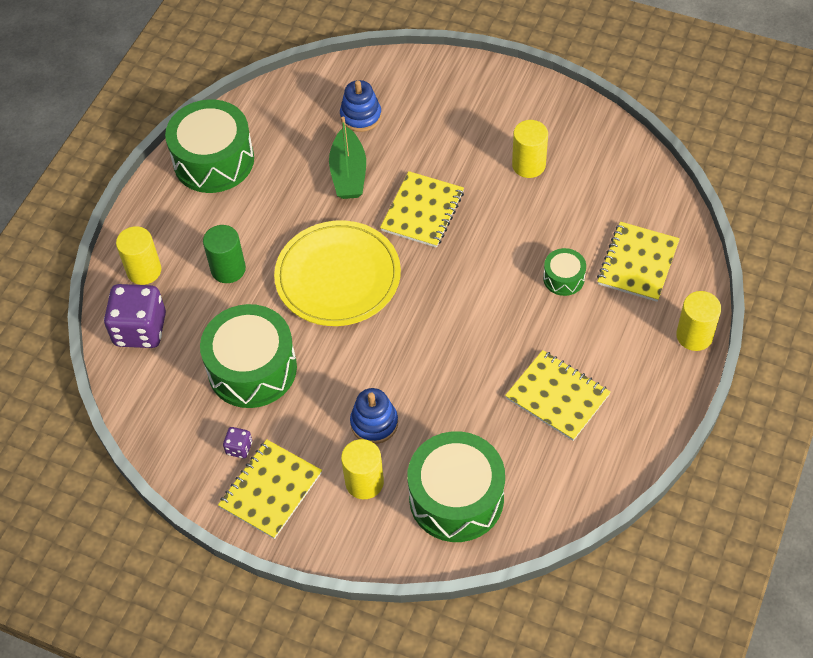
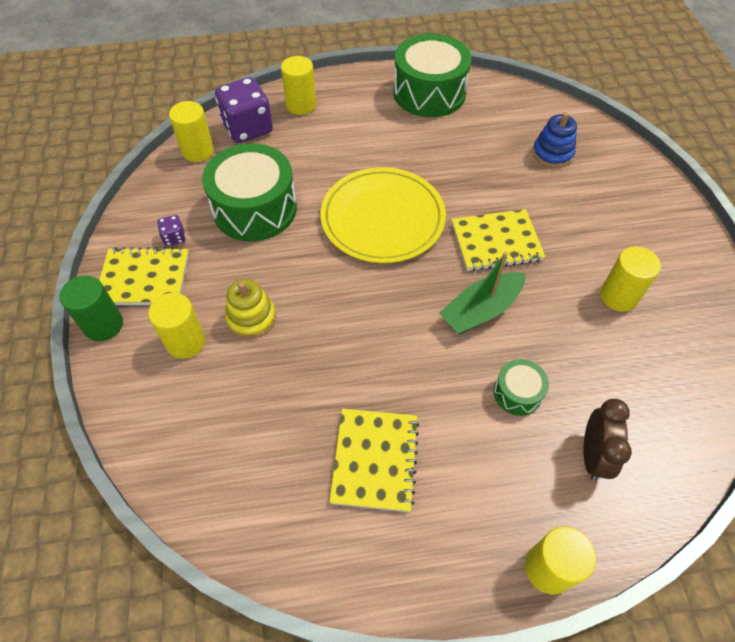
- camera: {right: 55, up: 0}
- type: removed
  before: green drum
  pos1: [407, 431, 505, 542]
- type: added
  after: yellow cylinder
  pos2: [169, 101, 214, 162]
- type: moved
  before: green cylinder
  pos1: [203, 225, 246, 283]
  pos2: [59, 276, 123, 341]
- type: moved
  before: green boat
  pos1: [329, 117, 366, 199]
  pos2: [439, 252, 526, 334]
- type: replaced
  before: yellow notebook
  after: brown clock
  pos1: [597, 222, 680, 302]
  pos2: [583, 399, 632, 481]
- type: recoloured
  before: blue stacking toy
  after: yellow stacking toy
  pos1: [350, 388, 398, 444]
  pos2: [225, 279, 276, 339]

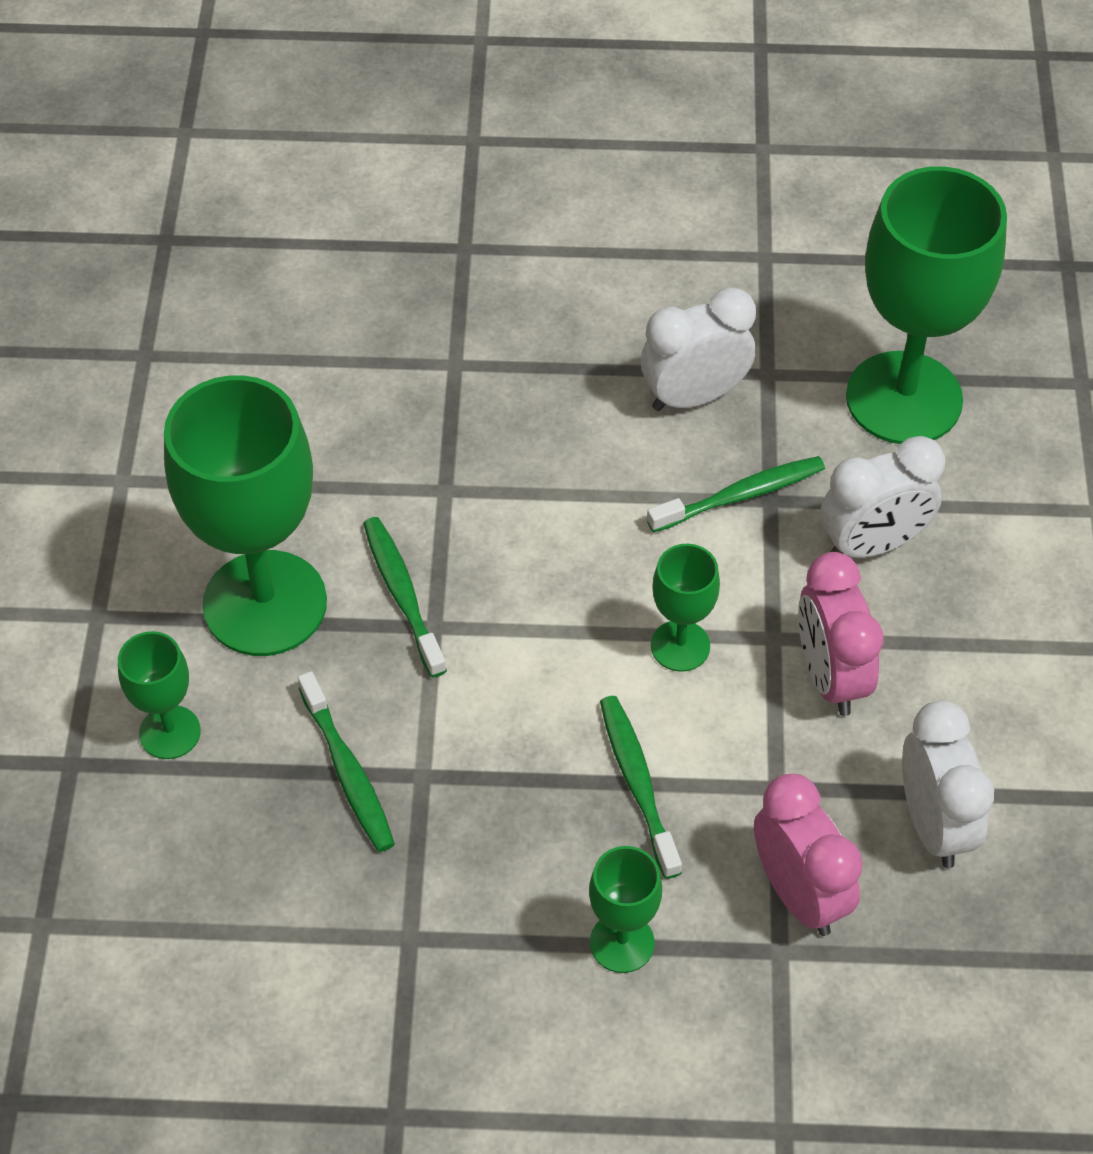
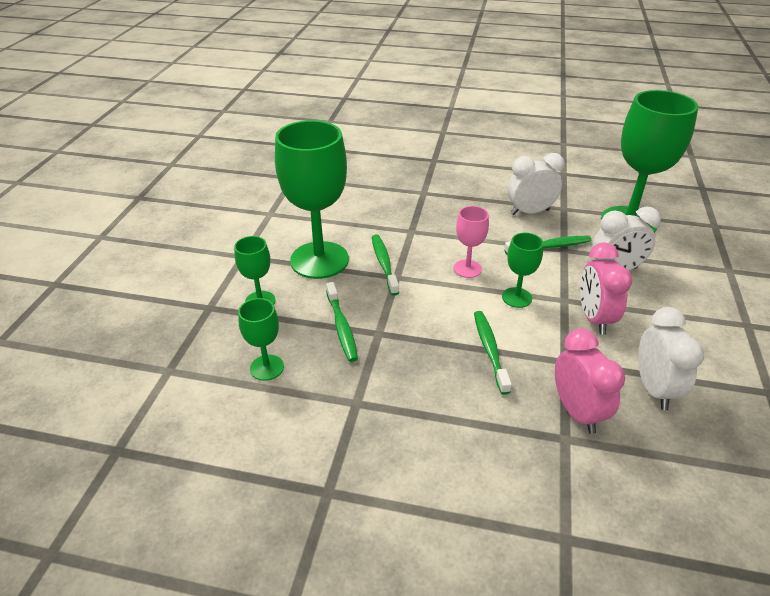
- camera: {right: 10, up: -15}
- type: added
  after: pink goblet
  pos2: [453, 206, 489, 278]
- type: moved
  before: green goblet
  pos1: [589, 846, 662, 973]
  pos2: [238, 298, 284, 381]

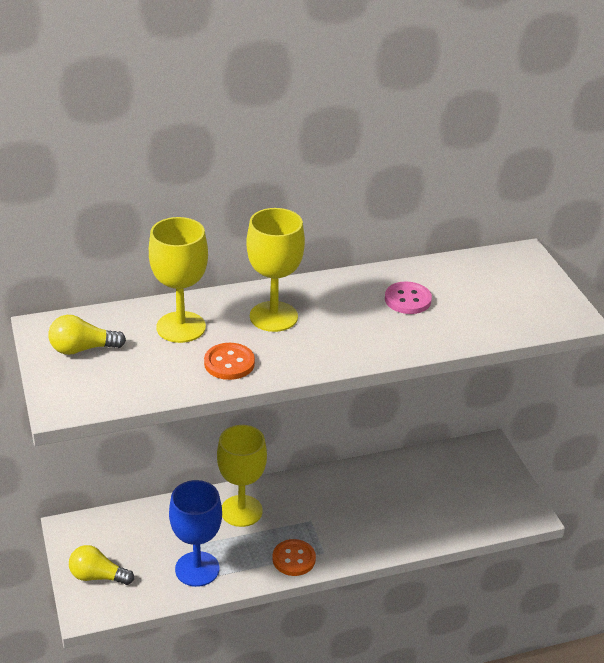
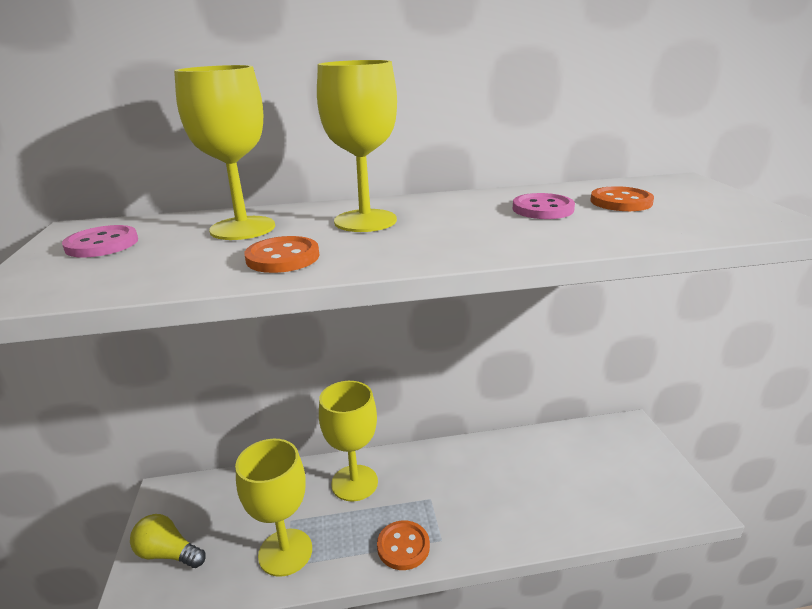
- camera: {right: 10, up: -10}
- type: added
  after: orange button
  pos2: [590, 186, 654, 211]
- type: replaced
  before: yellow light bulb
  after: pink button
  pos1: [48, 315, 126, 355]
  pos2: [62, 225, 138, 257]
- type: recoloured
  before: blue goblet
  after: yellow goblet
  pos1: [169, 480, 222, 587]
  pos2: [235, 439, 312, 577]

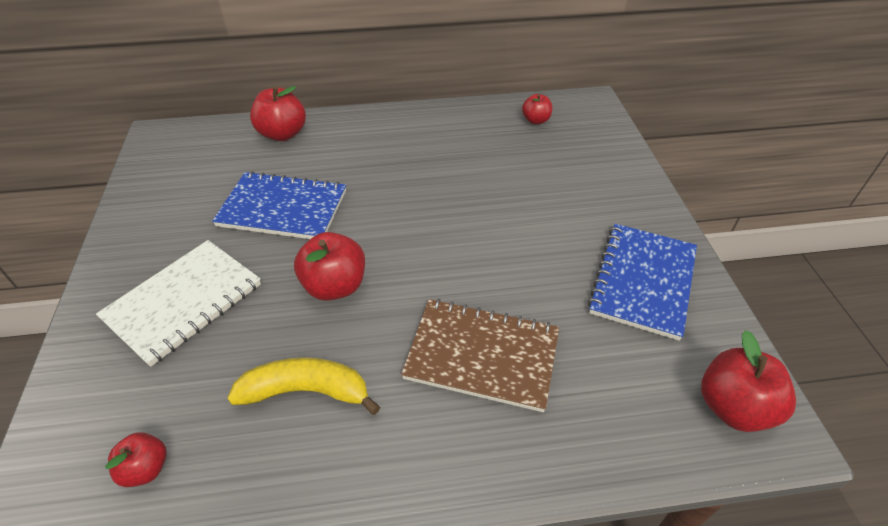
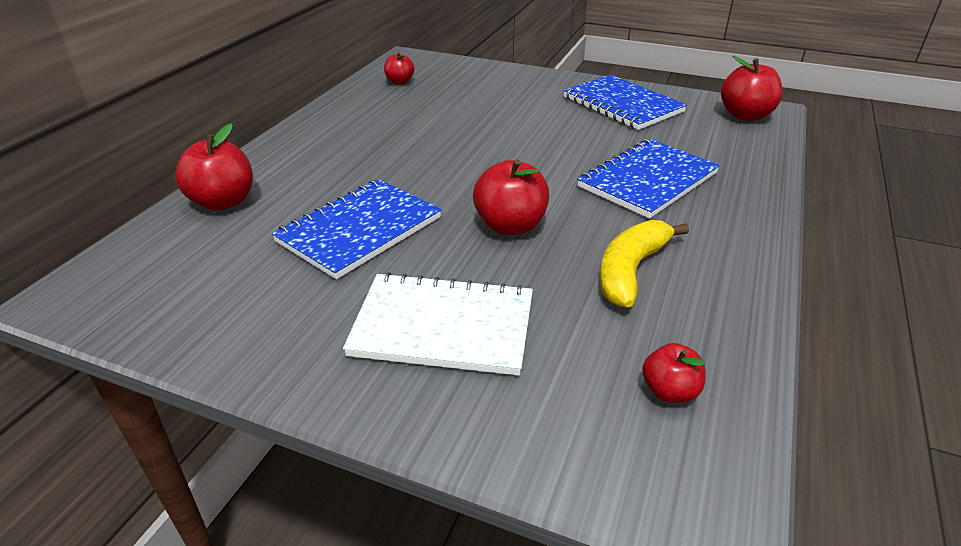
- camera: {right: -60, up: -10}
- type: recoloured
  before: brown notebook
  after: blue notebook
  pos1: [401, 299, 559, 412]
  pos2: [577, 139, 720, 219]
- type: turned
  before: white notebook
  pos1: [96, 240, 261, 367]
  pos2: [343, 272, 533, 376]
  turn: -60

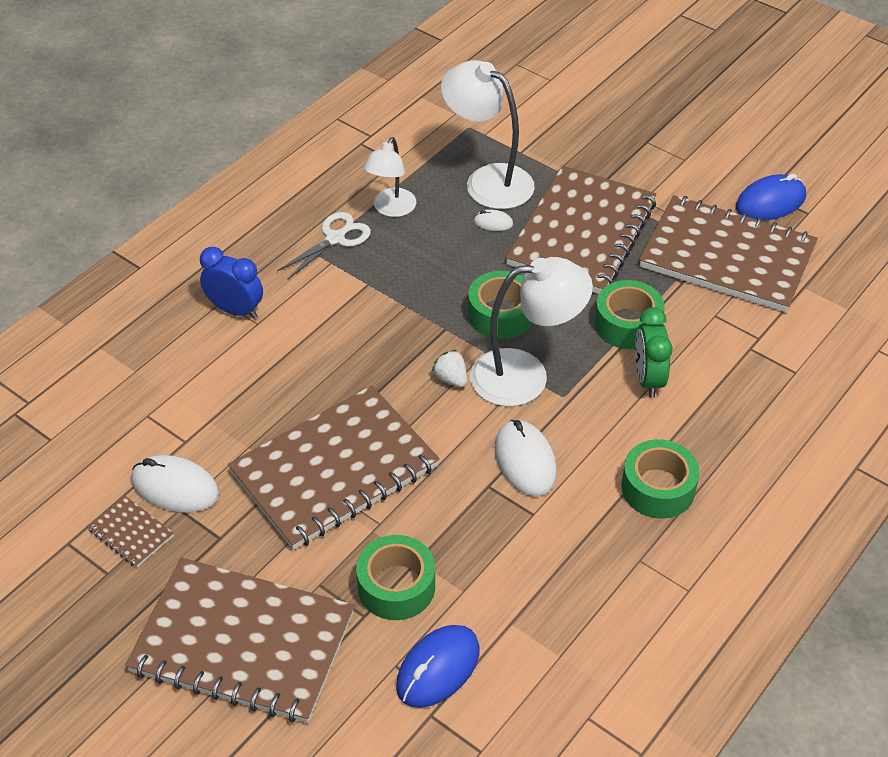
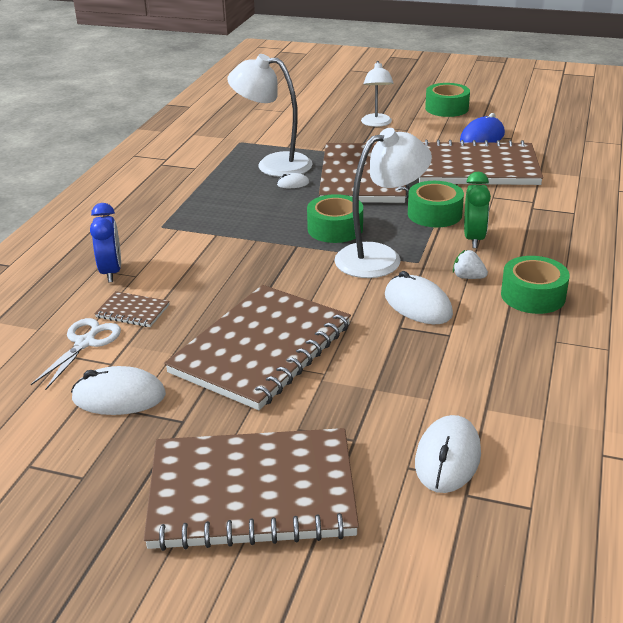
- camera: {right: -20, up: -15}
- type: moved
  before: brown notebook
  pos1: [87, 495, 174, 567]
  pos2: [94, 291, 170, 327]
- type: moved
  before: white scissors
  pos1: [277, 212, 371, 279]
  pos2: [31, 318, 121, 390]
- type: moved
  before: green tape
  pos1: [356, 535, 435, 620]
  pos2: [425, 83, 470, 117]
- type: moved
  before: white lamp
  pos1: [363, 137, 416, 217]
  pos2: [361, 61, 394, 127]
- type: moved
  before: white strawberry
  pos1: [431, 350, 467, 387]
  pos2: [453, 250, 488, 279]
- type: recoloured
  before: blue mouse
  after: white mouse
  pos1: [396, 625, 480, 708]
  pos2: [415, 415, 481, 493]
- type: turned
  before: blue clock
  pos1: [200, 247, 263, 319]
  pos2: [90, 203, 121, 282]
  turn: 75
- type: turned
  before: green clock
  pos1: [635, 307, 673, 398]
  pos2: [464, 172, 491, 248]
  turn: -150

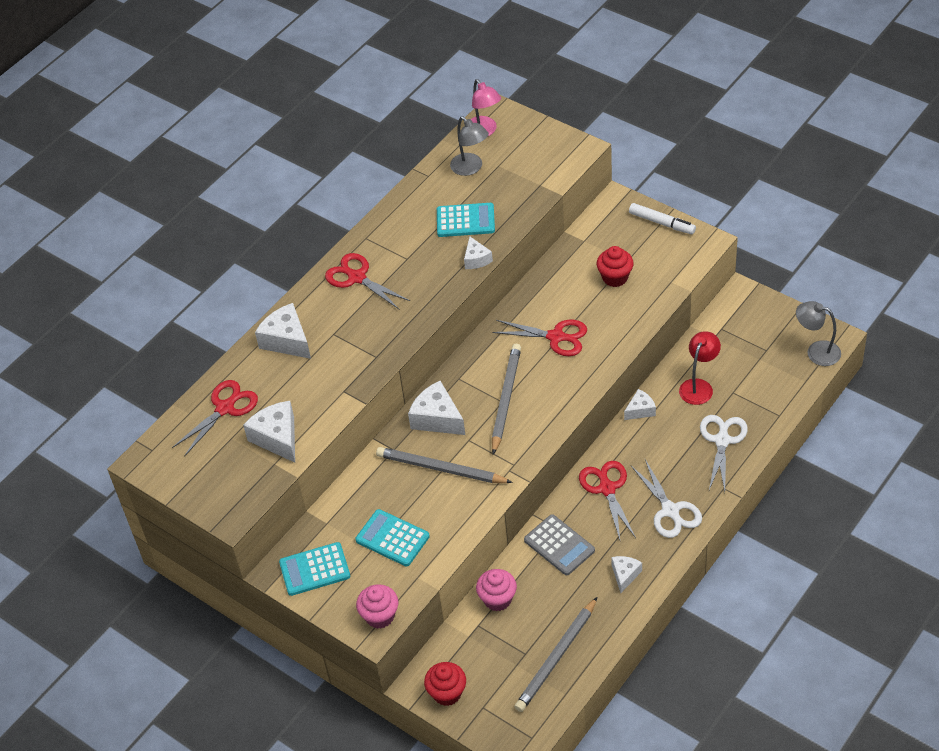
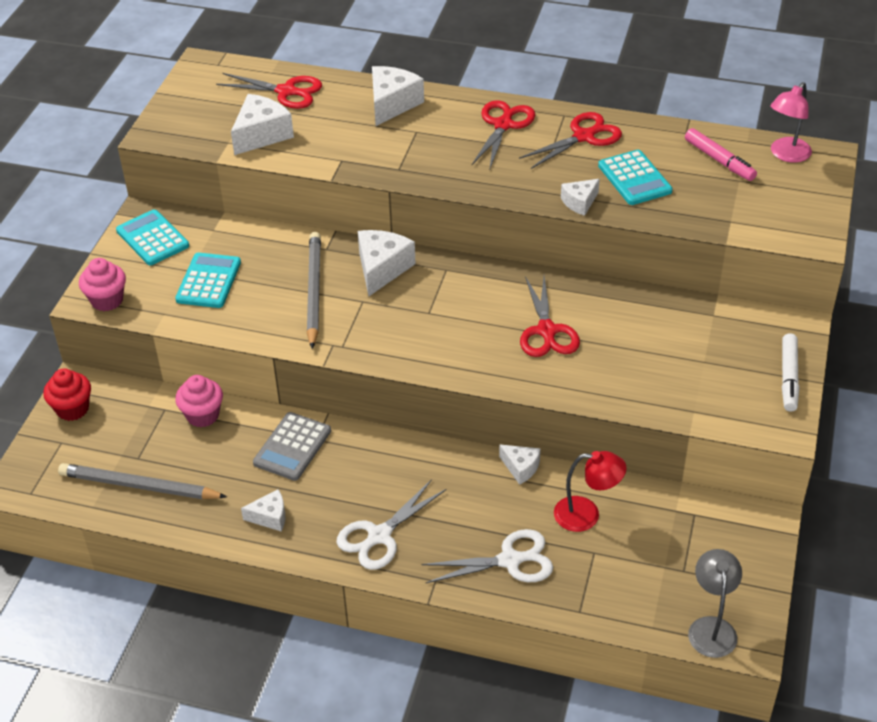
- camera: {right: 65, up: -5}
- type: removed
  before: grey pencil
  pos1: [492, 344, 521, 455]
- type: removed
  before: red cupcake
  pos1: [597, 246, 634, 287]
- type: moved
  before: red scissors
  pos1: [579, 461, 636, 540]
  pos2: [519, 112, 622, 169]
- type: replaced
  before: grey lamp
  after: pink marker
  pos1: [450, 117, 489, 176]
  pos2: [685, 128, 757, 181]

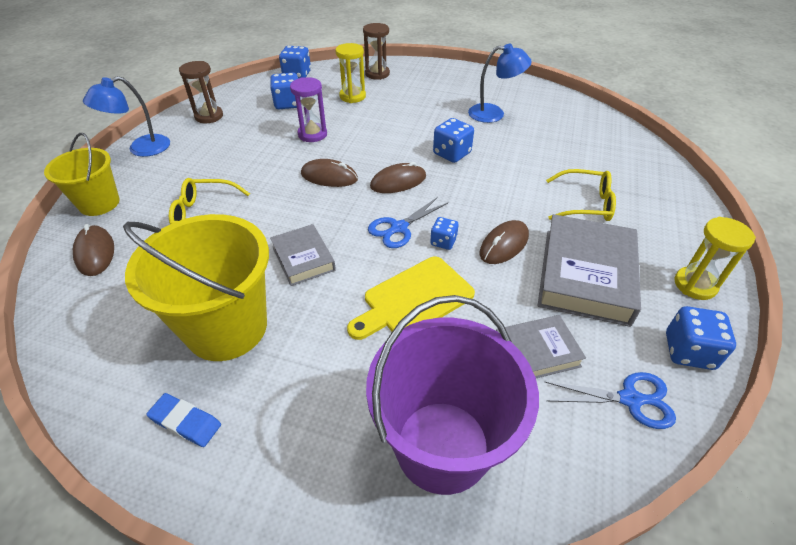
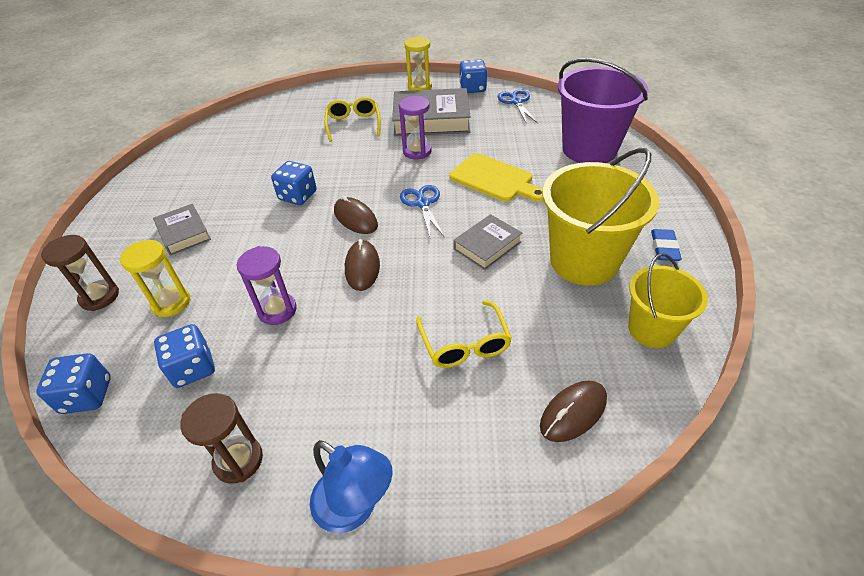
- camera: {right: -105, up: 0}
- type: removed
  before: blue dice
  pos1: [430, 217, 458, 250]
- type: removed
  before: blue lamp
  pos1: [468, 44, 532, 123]
- type: moved
  before: yellow bucket
  pos1: [44, 133, 120, 216]
  pos2: [628, 253, 708, 348]
- type: moved
  before: grey book
  pos1: [496, 315, 586, 378]
  pos2: [153, 204, 211, 255]
- type: replaced
  before: brown mouse
  after: purple hourglass
  pos1: [480, 220, 529, 264]
  pos2: [399, 96, 432, 159]
- type: turned
  before: blue scissors
  pos1: [368, 197, 448, 248]
  pos2: [400, 185, 444, 237]
  turn: -135

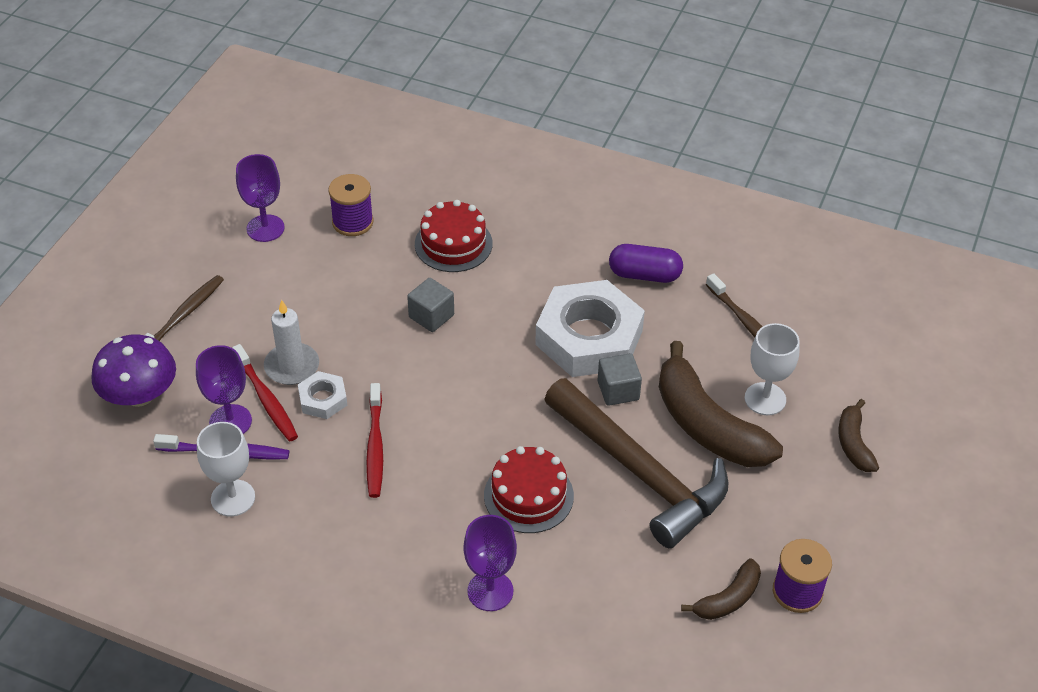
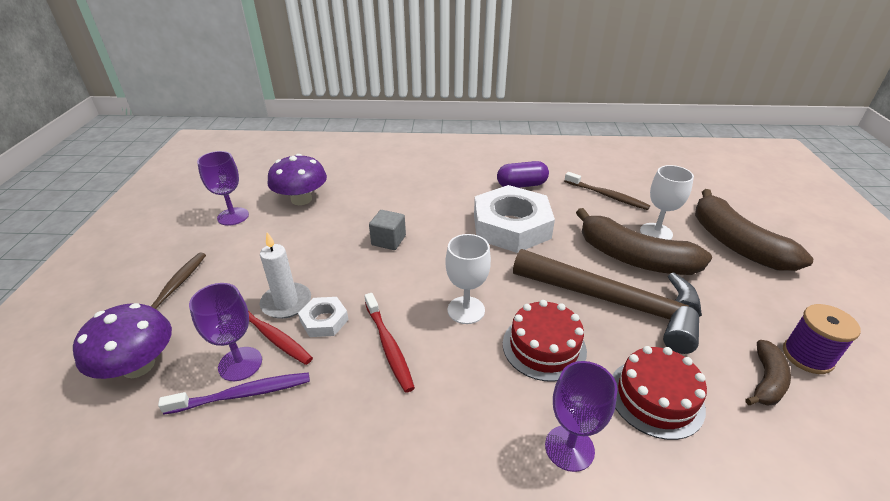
- camera: {right: -20, up: -10}
- type: removed
  before: grey cube
  pos1: [598, 353, 642, 406]
- type: moved
  before: white goblet
  pos1: [197, 422, 255, 516]
  pos2: [445, 234, 491, 324]
- type: moved
  before: red cake
  pos1: [415, 200, 493, 272]
  pos2: [612, 346, 707, 440]
- type: replaced
  before: purple spool
  after: purple mushroom
  pos1: [328, 174, 374, 236]
  pos2: [268, 154, 327, 205]
- type: resized
  before: brown banana
  pos1: [838, 399, 879, 472]
  pos2: [695, 189, 813, 271]
  scale: 1.95

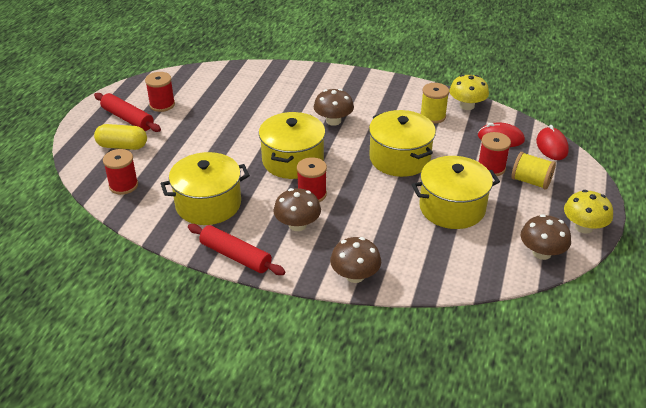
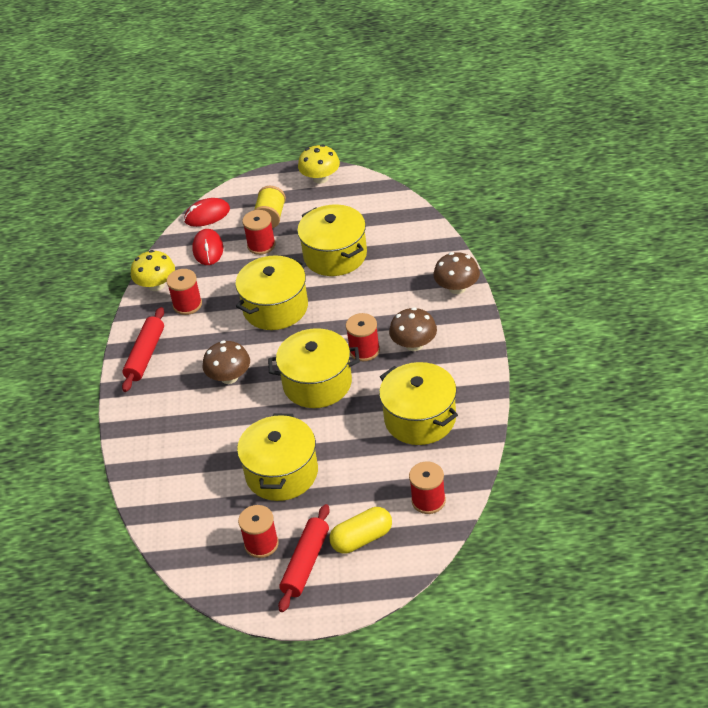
- camera: {right: -105, up: 5}
- type: removed
  before: brown mushroom
  pos1: [521, 214, 571, 260]
- type: added
  after: yellow pot
  pos2: [237, 414, 318, 501]
- type: moved
  before: red rolling pin
  pos1: [188, 224, 285, 275]
  pos2: [122, 307, 164, 392]
- type: recoloured
  before: yellow spool
  after: red spool
  pos1: [420, 83, 449, 124]
  pos2: [167, 269, 202, 315]
- type: turned
  before: yellow capsule
  pos1: [94, 124, 147, 150]
  pos2: [330, 507, 392, 554]
  turn: 75

